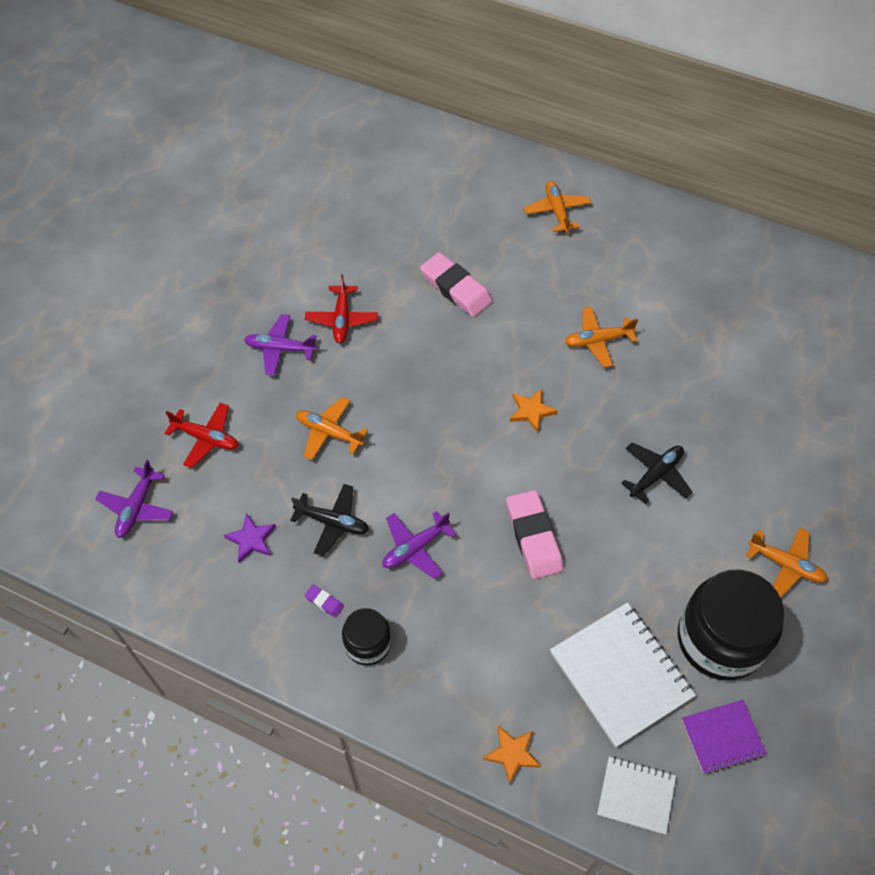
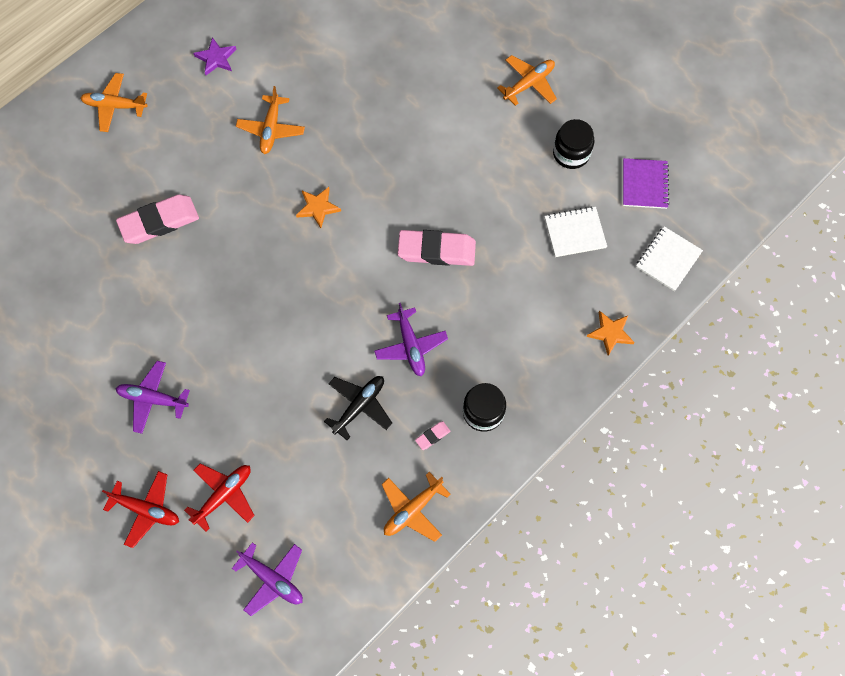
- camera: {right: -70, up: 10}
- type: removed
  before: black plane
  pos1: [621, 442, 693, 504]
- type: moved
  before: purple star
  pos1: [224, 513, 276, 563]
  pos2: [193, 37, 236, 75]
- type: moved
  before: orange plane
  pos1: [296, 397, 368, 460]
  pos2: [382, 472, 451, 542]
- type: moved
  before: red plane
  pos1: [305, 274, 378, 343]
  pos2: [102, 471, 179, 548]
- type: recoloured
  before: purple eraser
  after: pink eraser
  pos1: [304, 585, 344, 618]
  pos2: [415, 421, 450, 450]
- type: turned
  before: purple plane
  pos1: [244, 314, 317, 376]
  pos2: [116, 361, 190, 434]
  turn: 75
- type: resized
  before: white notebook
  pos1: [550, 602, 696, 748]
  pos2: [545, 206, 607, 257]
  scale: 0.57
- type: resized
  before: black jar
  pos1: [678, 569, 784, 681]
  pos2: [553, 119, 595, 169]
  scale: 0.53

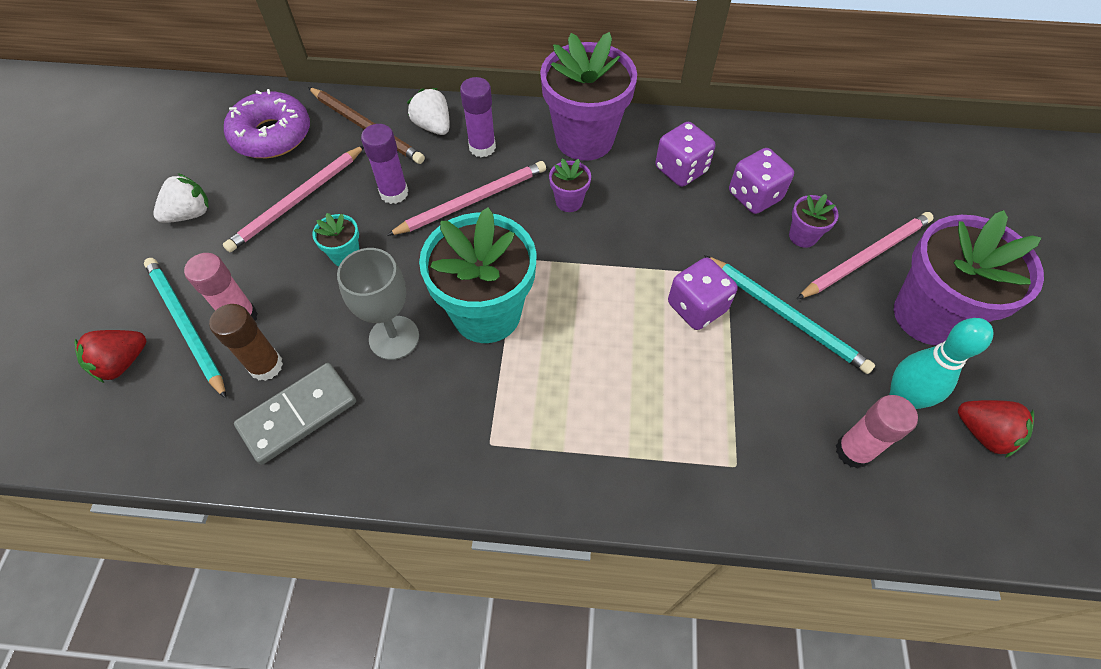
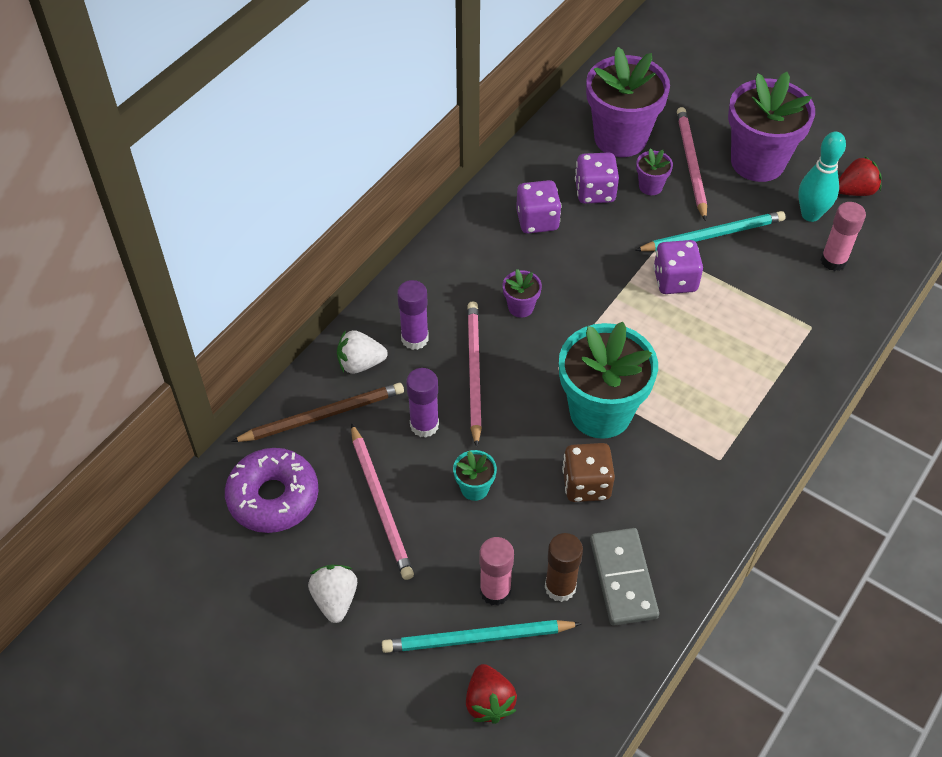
- camera: {right: -60, up: -5}
- type: moved
  before: purple flower pot
  pos1: [540, 32, 637, 161]
  pos2: [586, 47, 670, 157]
- type: replaced
  before: grey goblet
  after: brown dice
  pos1: [337, 248, 419, 360]
  pos2: [562, 443, 615, 502]

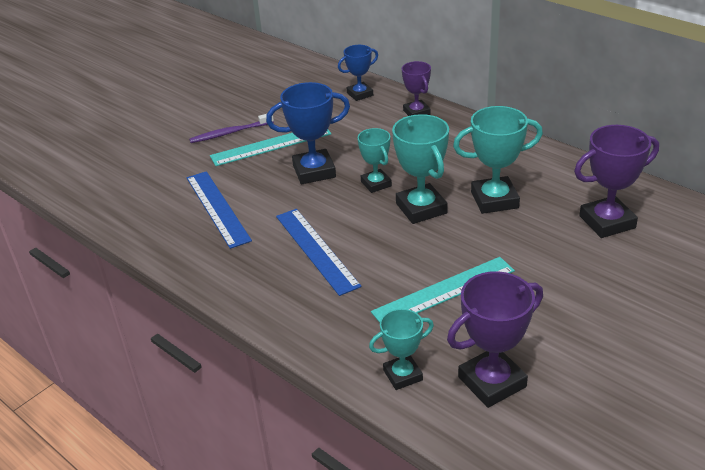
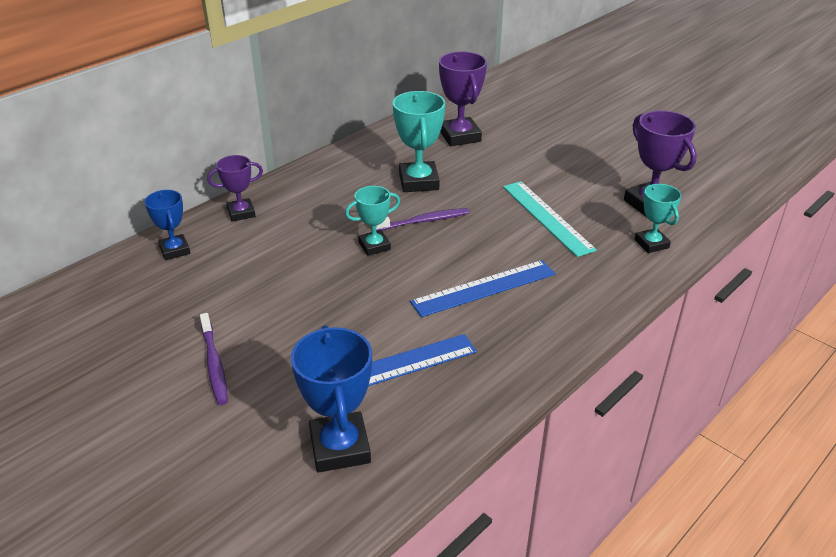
- camera: {right: -90, up: 0}
- type: removed
  before: turquoise ruler
  pos1: [210, 130, 331, 166]
- type: moved
  before: blue trophy
  pos1: [266, 82, 350, 184]
  pos2: [291, 325, 372, 473]
- type: replaced
  before: turquoise trophy
  after: purple toothbrush
  pos1: [392, 114, 449, 224]
  pos2: [376, 208, 469, 231]

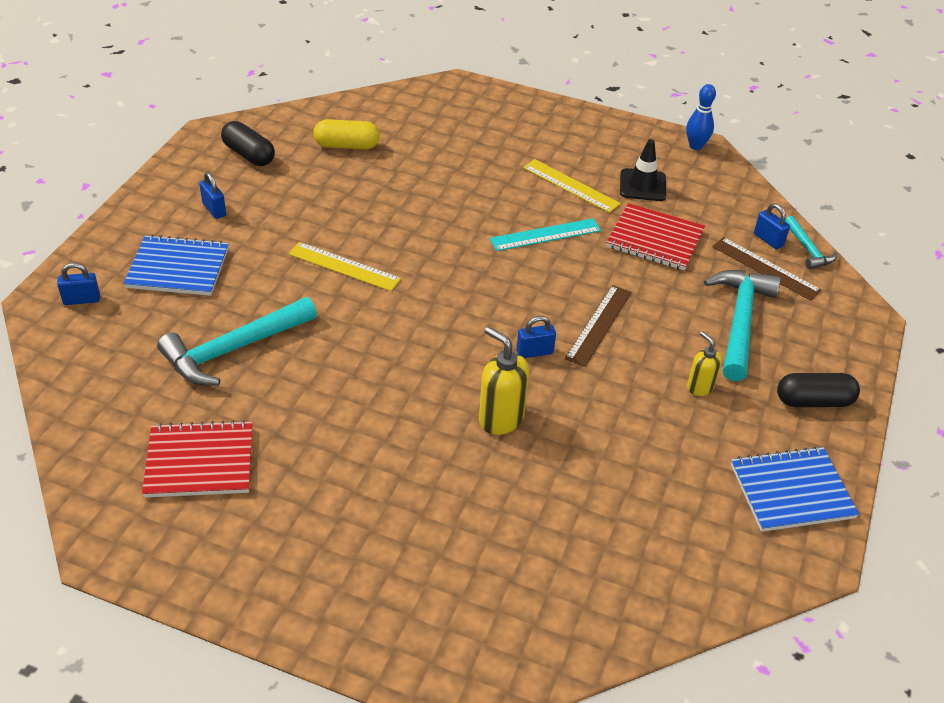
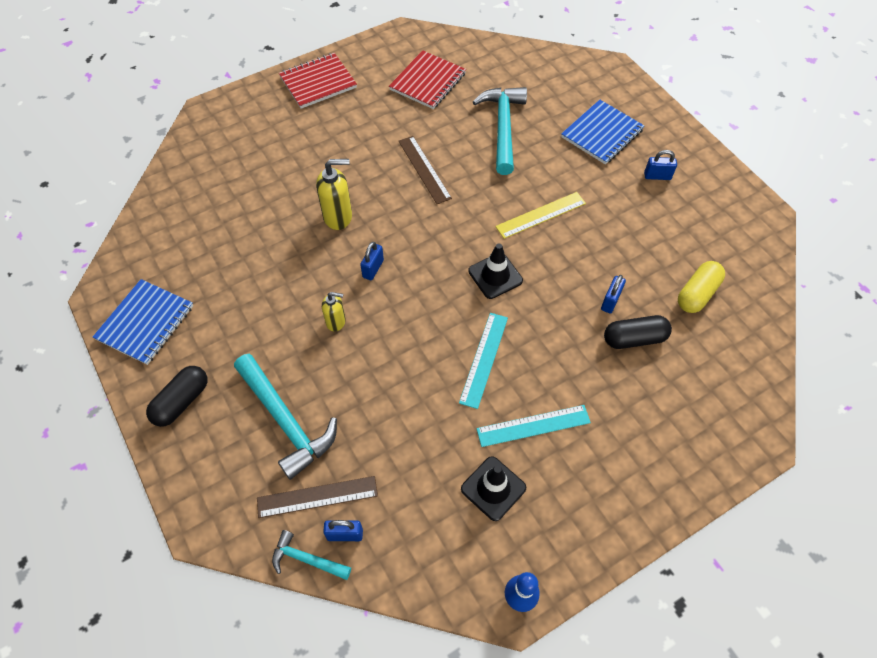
- camera: {right: 130, up: 15}
- type: added
  after: black traffic cone
  pos2: [468, 244, 523, 299]
- type: moved
  before: blue padlock
  pos1: [57, 263, 100, 305]
  pos2: [601, 275, 626, 314]
- type: moved
  before: black capsule
  pos1: [221, 121, 275, 166]
  pos2: [604, 315, 672, 349]
- type: moved
  before: brown ruler
  pos1: [565, 285, 632, 367]
  pos2: [399, 136, 452, 204]
- type: moved
  before: red notebook
  pos1: [606, 203, 705, 270]
  pos2: [279, 53, 357, 108]
- type: moved
  before: yellow soap dispenser
  pos1: [687, 331, 722, 396]
  pos2: [322, 292, 346, 332]
- type: recoloured
  before: yellow ruler
  after: turquoise ruler
  pos1: [523, 159, 621, 213]
  pos2: [476, 405, 591, 447]

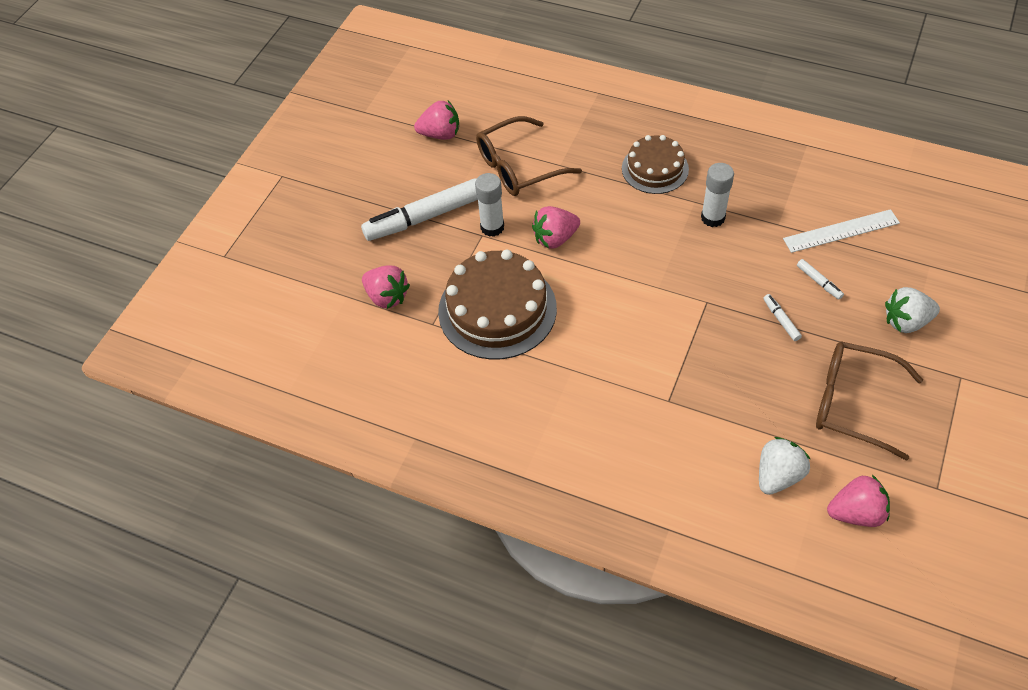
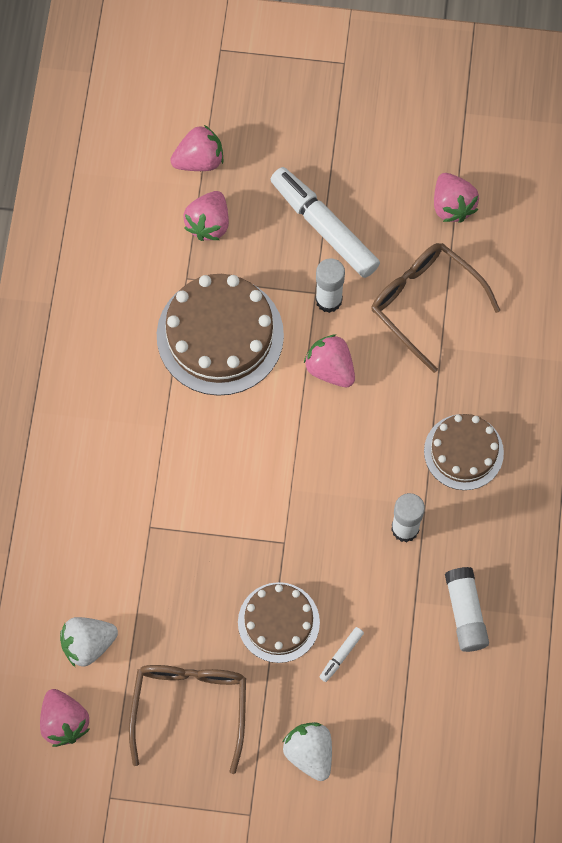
- camera: {right: 70, up: 15}
- type: removed
  before: white ruler
  pos1: [783, 209, 900, 253]
- type: added
  after: pink strawberry
  pos2: [170, 125, 224, 171]
- type: added
  after: white glue stick
  pos2: [445, 567, 489, 652]
- type: replaced
  before: white marker
  after: brown cake
  pos1: [763, 294, 802, 341]
  pos2: [238, 582, 320, 663]
- type: turned
  before: white strawberry
  pos1: [759, 437, 811, 495]
  pos2: [60, 617, 118, 667]
  turn: 135

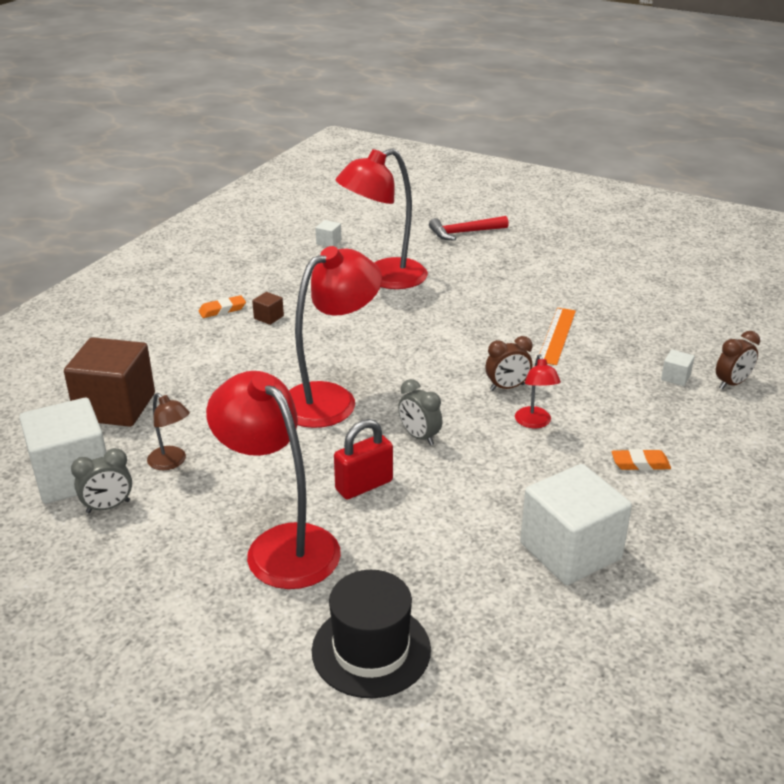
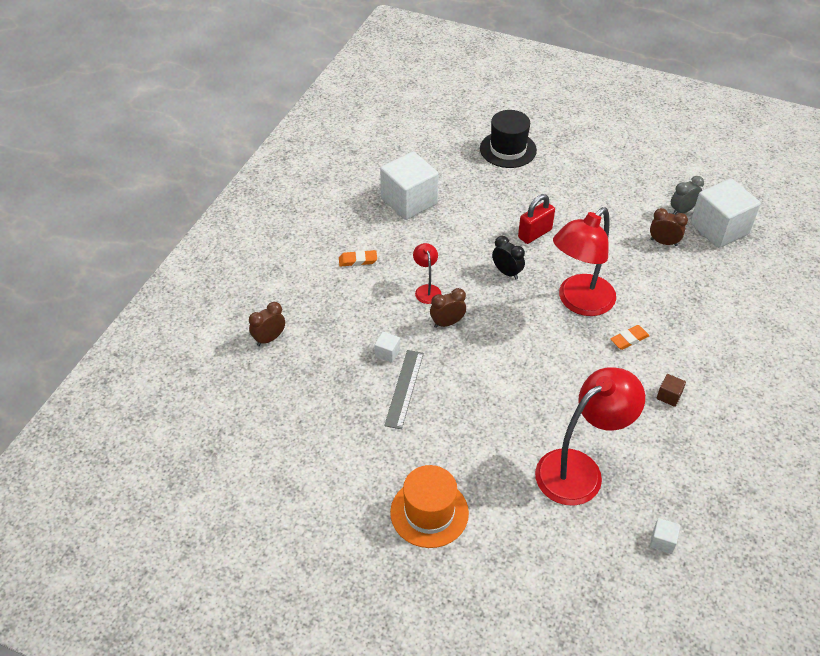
- camera: {right: 175, up: 15}
- type: removed
  before: brown cube
  pos1: [64, 337, 155, 427]
- type: removed
  before: red lamp
  pos1: [206, 371, 341, 589]
- type: removed
  before: red hammer
  pos1: [429, 216, 509, 241]
- type: added
  after: orange hat
  pos2: [390, 465, 469, 548]
- type: moved
  before: orange eraser
  pos1: [199, 295, 246, 318]
  pos2: [610, 325, 649, 350]
- type: moved
  before: white cube
  pos1: [661, 350, 694, 386]
  pos2: [374, 332, 400, 363]
- type: replaced
  before: brown lamp
  after: brown clock
  pos1: [147, 393, 190, 470]
  pos2: [650, 208, 688, 246]
- type: recoloured
  before: grey clock
  after: black clock
  pos1: [398, 379, 442, 446]
  pos2: [492, 236, 525, 280]
- type: recoloured
  before: orange ruler
  after: grey ruler
  pos1: [539, 308, 576, 365]
  pos2: [384, 350, 424, 429]

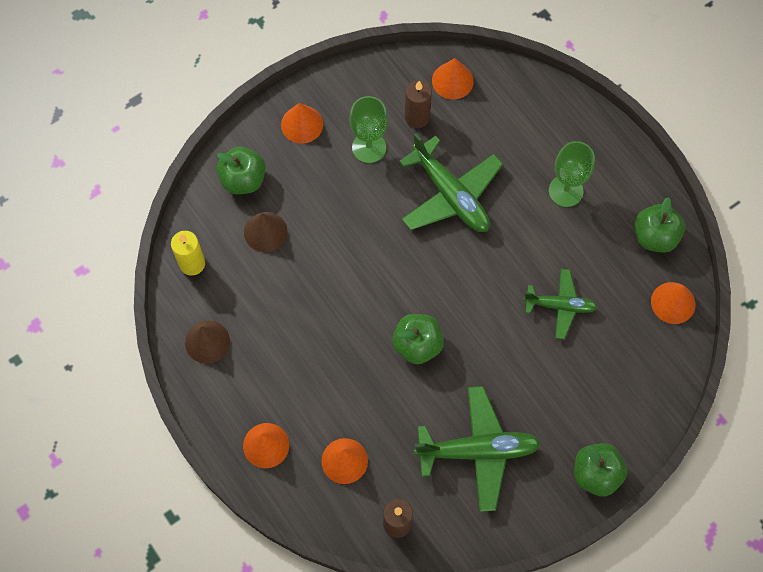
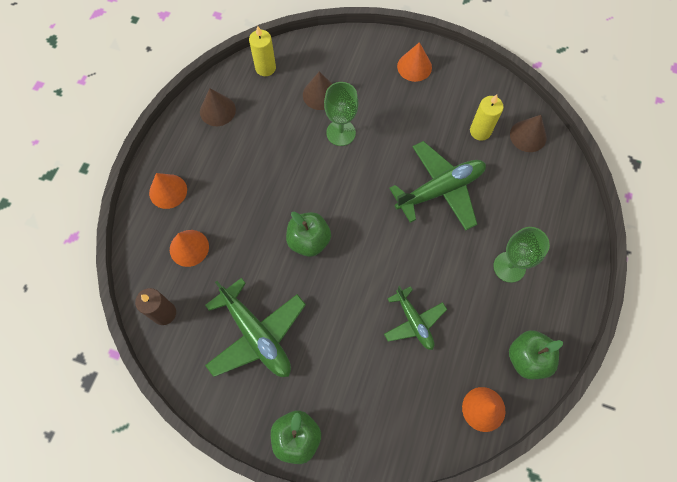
- camera: {right: 55, up: 0}
- type: removed
  before: green apple
  pos1: [217, 147, 266, 194]
- type: moved
  before: green goblet
  pos1: [349, 96, 388, 163]
  pos2: [324, 82, 358, 146]
- type: recoloured
  before: brown candle
  after: yellow candle
  pos1: [405, 80, 432, 128]
  pos2: [470, 94, 504, 141]
- type: recoloured
  before: orange cone
  after: brown cone
  pos1: [432, 58, 474, 100]
  pos2: [510, 115, 547, 152]
- type: turned
  before: green plane
  pos1: [399, 133, 503, 232]
  pos2: [389, 141, 486, 230]
  turn: -135

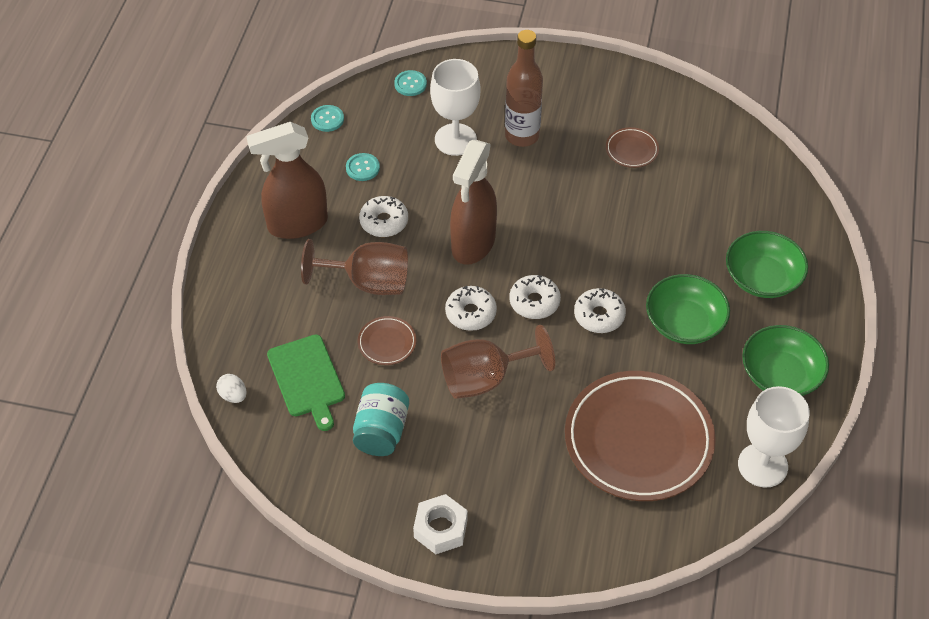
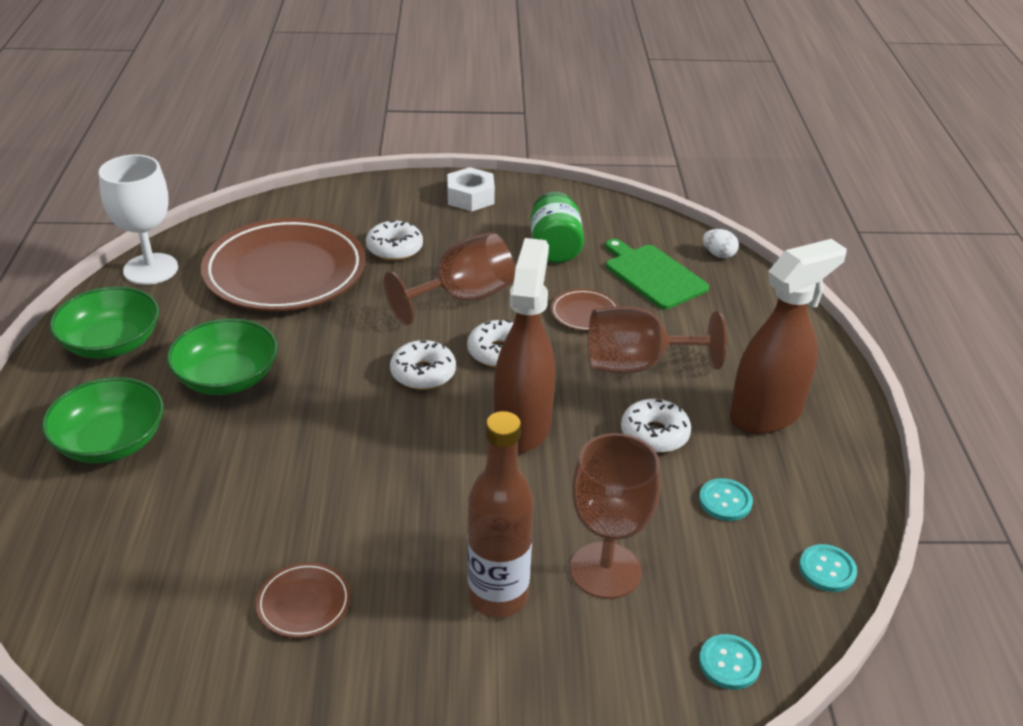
- camera: {right: 165, up: -15}
- type: moved
  before: white donut
  pos1: [574, 288, 626, 333]
  pos2: [366, 220, 423, 261]
- type: recoloured
  before: turquoise jar
  after: green jar
  pos1: [353, 383, 409, 456]
  pos2: [530, 192, 584, 263]
- type: recoloured
  before: white goblet
  after: brown goblet
  pos1: [430, 59, 481, 156]
  pos2: [570, 433, 661, 599]

